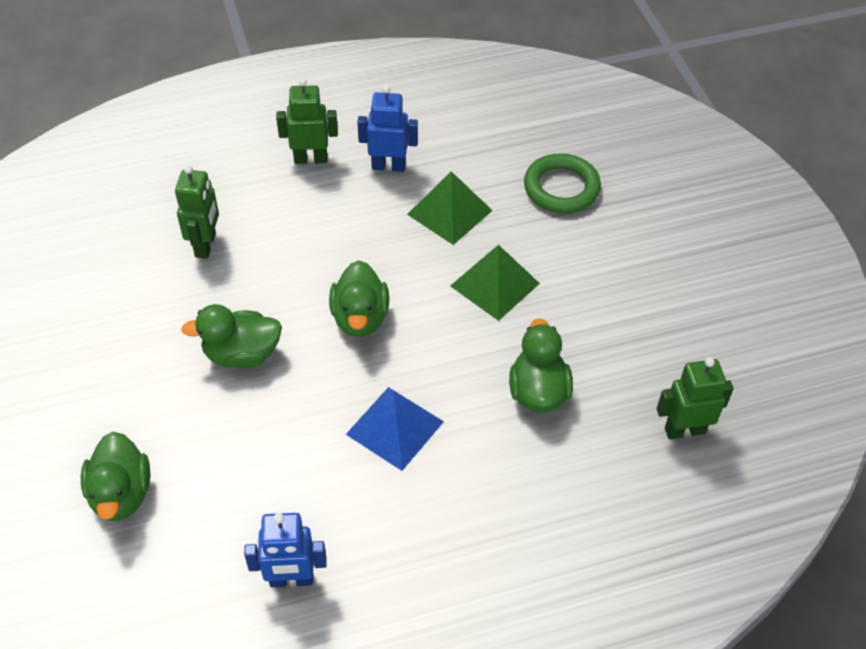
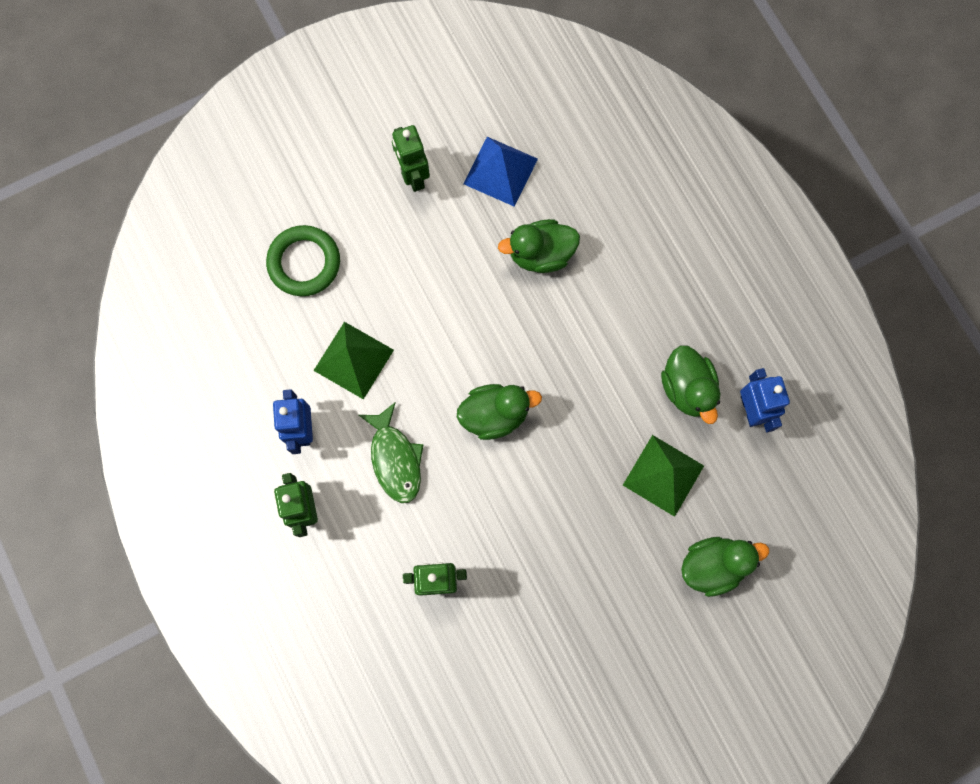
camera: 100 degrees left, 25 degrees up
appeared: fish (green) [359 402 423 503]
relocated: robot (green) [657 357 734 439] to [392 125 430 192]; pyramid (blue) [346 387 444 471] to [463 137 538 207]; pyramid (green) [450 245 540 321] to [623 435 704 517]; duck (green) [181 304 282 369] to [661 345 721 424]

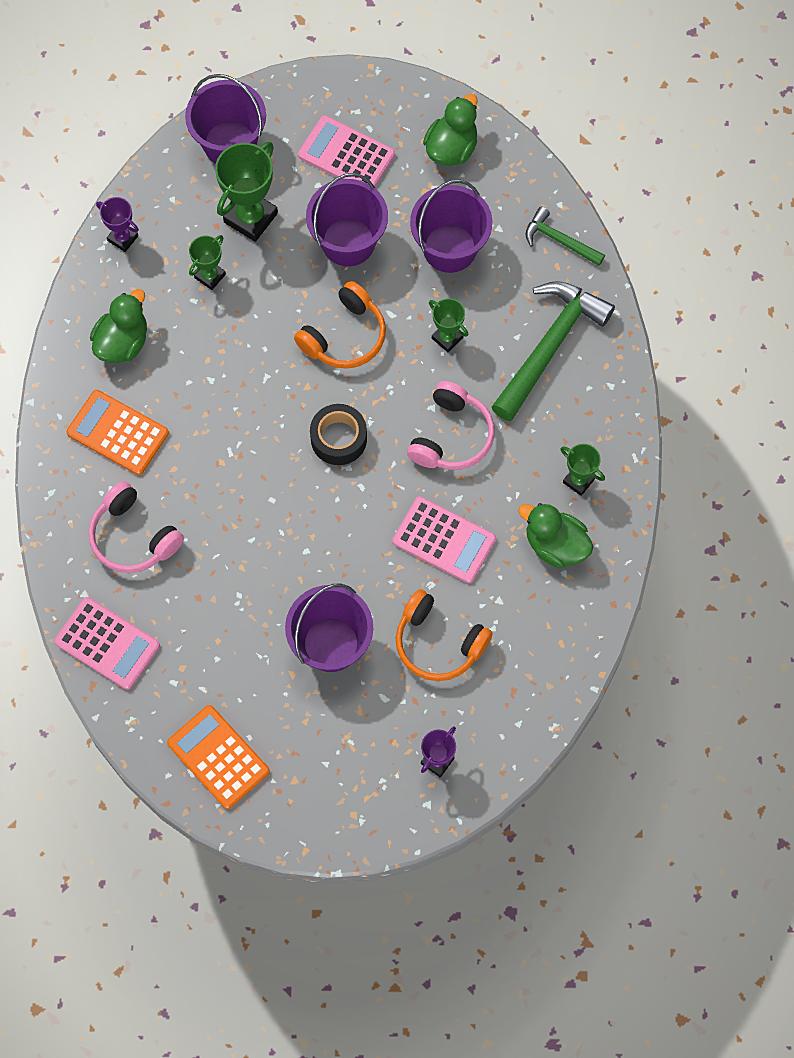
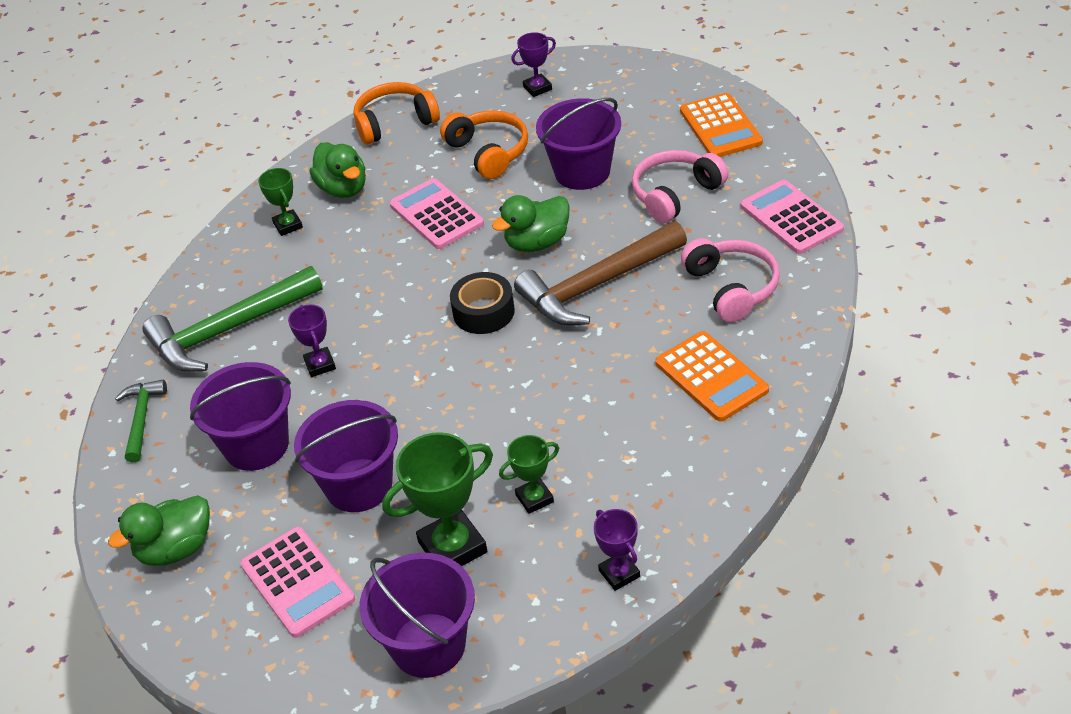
camera: 150 degrees left, 25 degrees down
appeared: hammer (brown) [514 221 687 326]
relocated: headphones (orange) [294 281 386 369] to [353 82 440 145]; duck (green) [90 289 147 363] to [492 195 570 252]; headphones (pink) [407 381 495 470] to [632 150 728 223]
colour: trophy (green) [429 298 468 352] to trophy (purple) [288 304 336 377]
spun: hammer (green) [525 207 605 266] = [115 380 167 462] 150 degrees counterclockwise

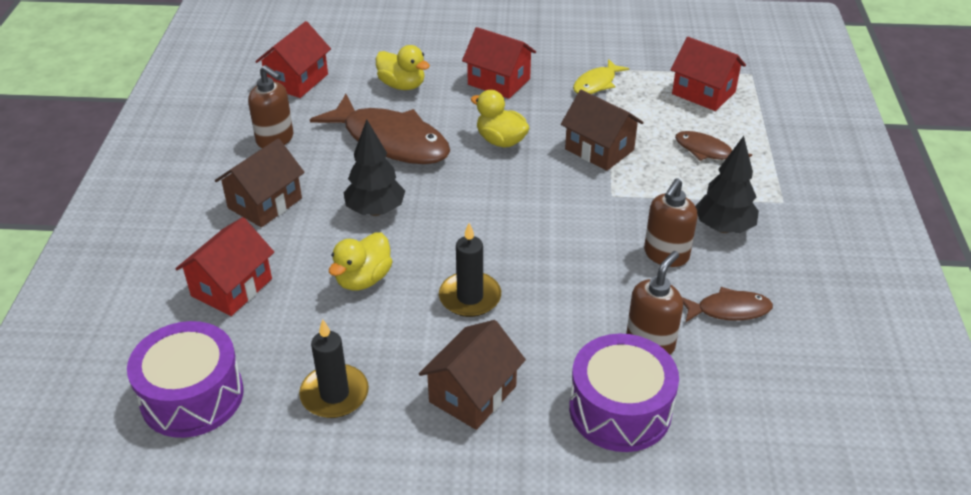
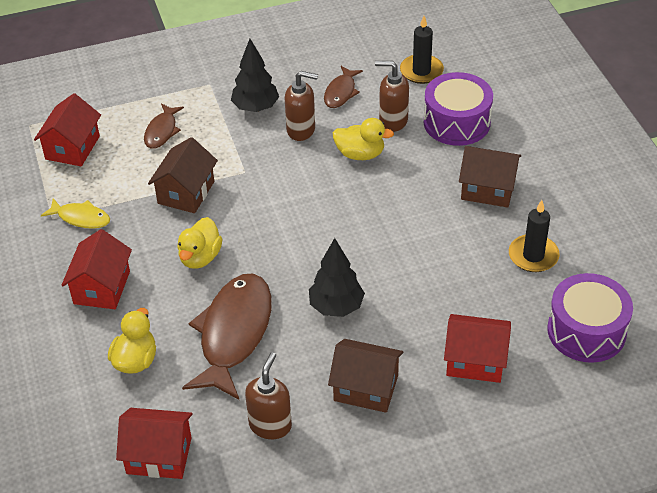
camera: 110 degrees left, 5 degrees up
relocated: duck (yellow) [329 232 392 291] to [333 118 394 160]; candle (black) [439 223 501 317] to [400 16 444 84]
spun: fish (brown) [682 287 773 322] = [324 66 363 108] 135 degrees counterclockwise

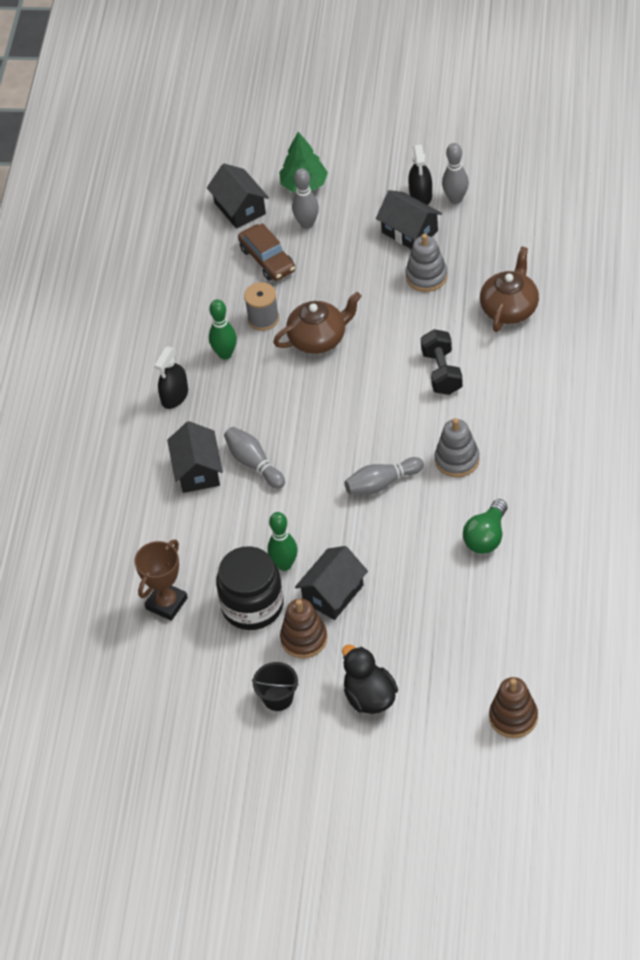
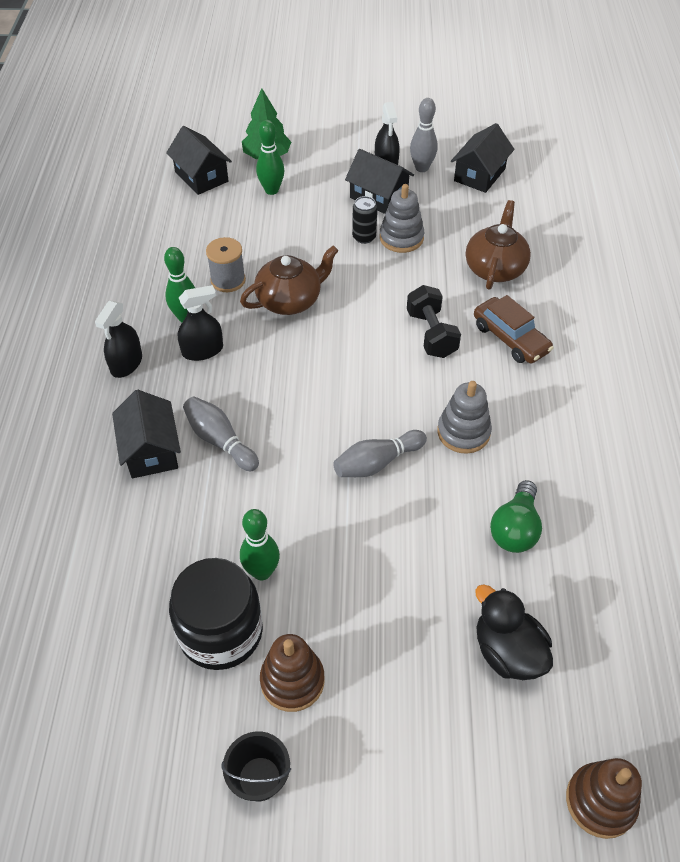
camera: 10 degrees left, 0 degrees up
missing: trophy (brown) [135 540 188 621]
appeared: spray bottle (black) [178 285 223 361]; can (black) [352 196 377 244]
relocated: house (black) [295 546 368 620] to [451 123 514 193]; car (brown) [238 223 295 281] to [474 295 554 364]; duck (black) [342 645 398 714] to [475 584 553 680]
colour: bowling pin (grey) [292 168 319 229] to bowling pin (green) [256 120 284 195]

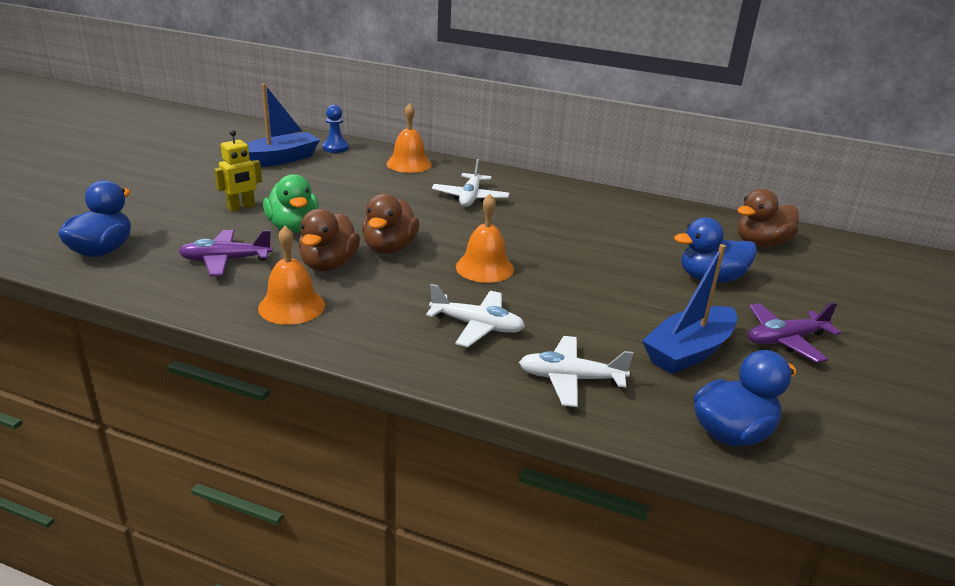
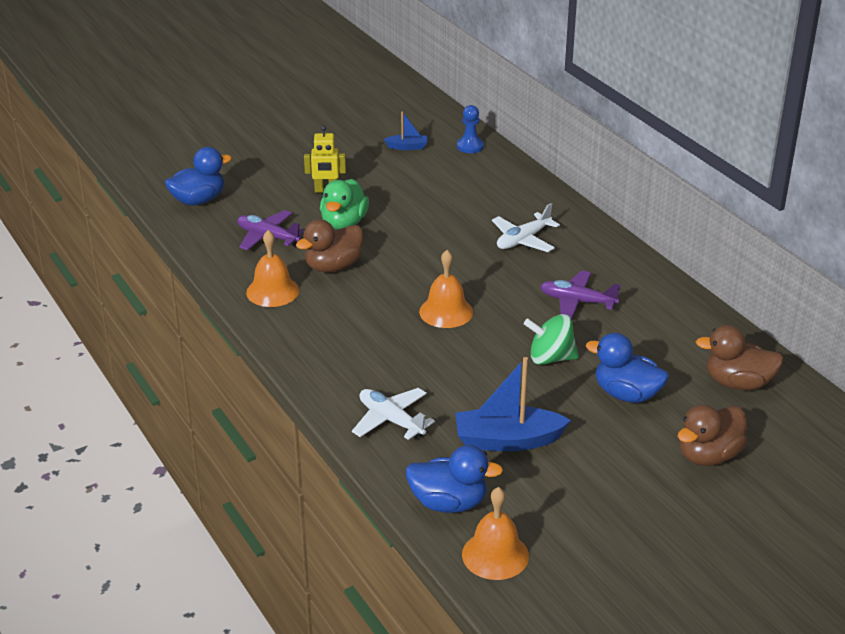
camera: 40 degrees right, 5 degrees up
missing: plane (white) [426 284 525 347]
appeared: spinning top (green) [524 314 579 365]
relocated: bell (orange) [386 103 432 173] to [462 487 529 580]; plane (purple) [748 302 841 363] to [540 270 621 319]; duck (brown) [362 194 419 254] to [678 404 747 466]
size: boat (blue) [246 83 320 167] = [384 111 427 150] x0.52

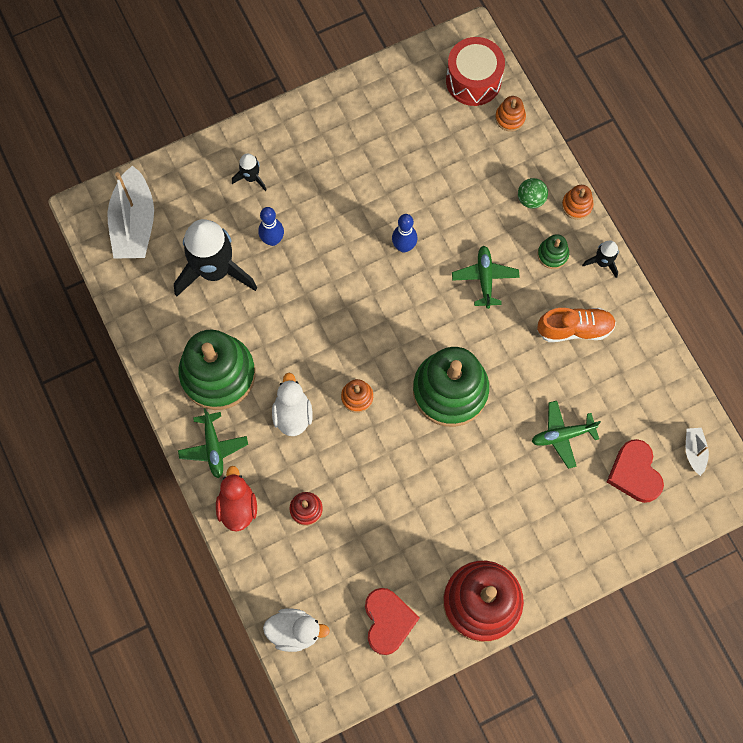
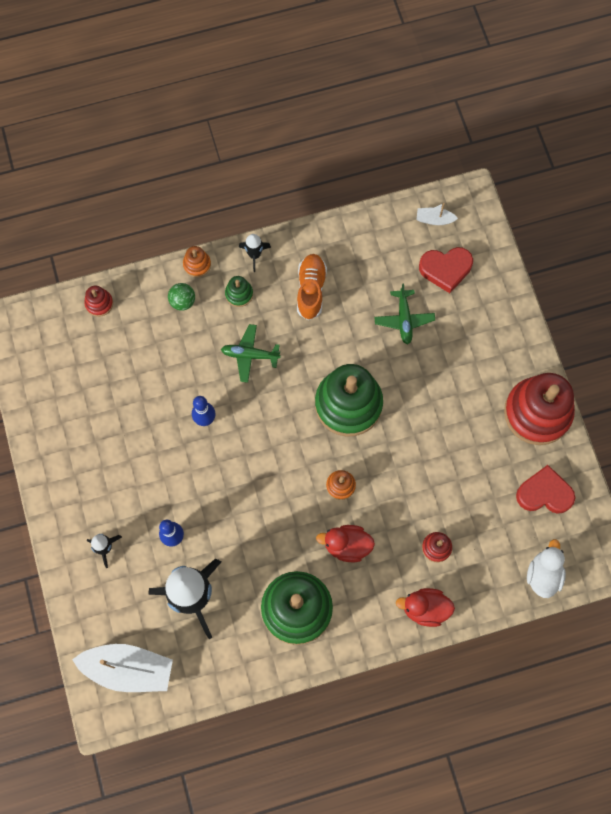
camera: 80 degrees left, 0 degrees up
missing: plane (green) [178 408 248 478]; drum (red) [446 37 505 106]
colour: stacking toy (orange) [495 96 526 131] to stacking toy (red) [84 286 113 317]; duck (white) [272 373 313 436] to duck (red) [316 525 375 562]

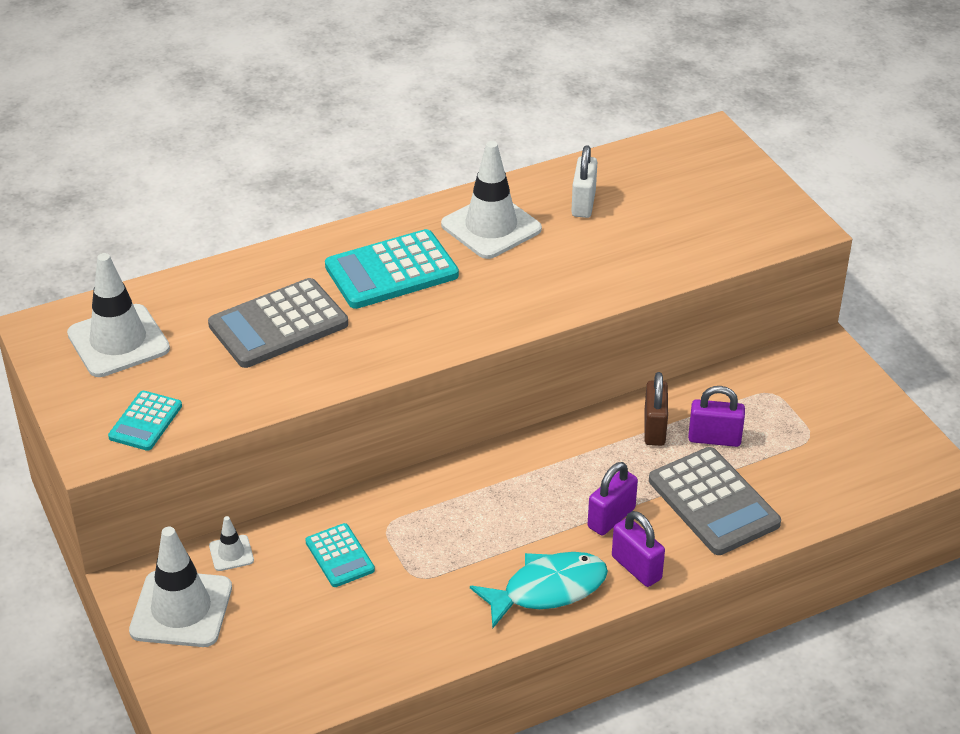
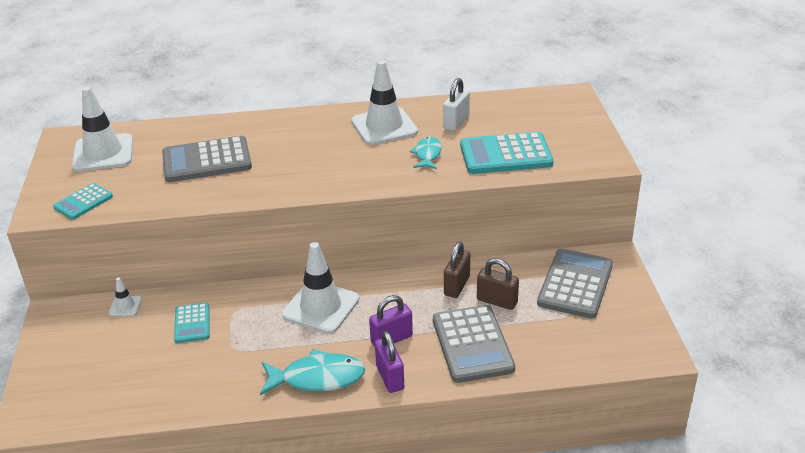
camera: 20 degrees right, 5 degrees down
appeared: fish (turquoise) [410 136 441 169]; calculator (grey) [537 249 613 319]
relocated: traffic cone (white) [129 527 232 647] to [282 242 359 334]; calculator (turquoise) [325 229 459 309] to [460 132 554 174]
colour: padlock (purple) [688 386 745 447] to padlock (brown) [477 258 519 310]

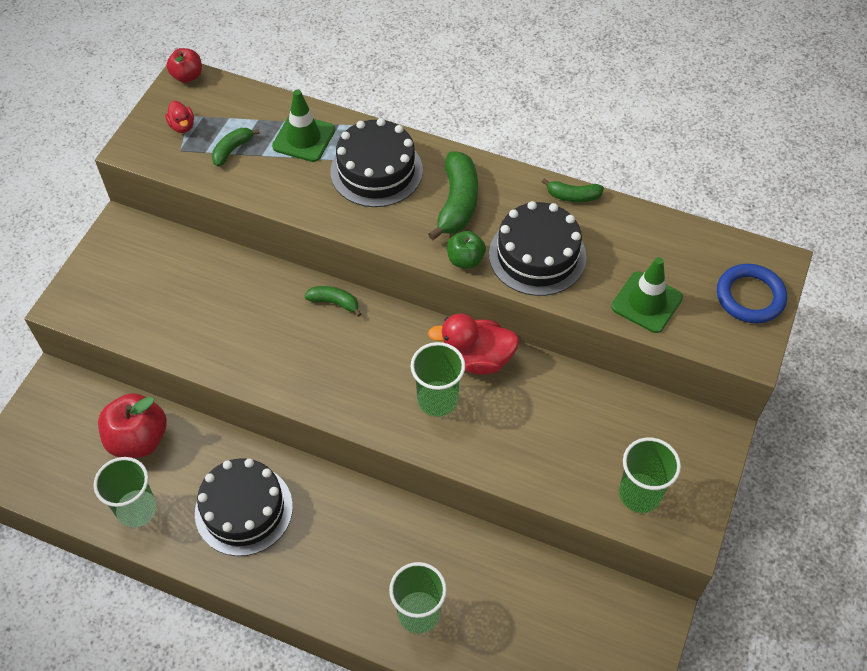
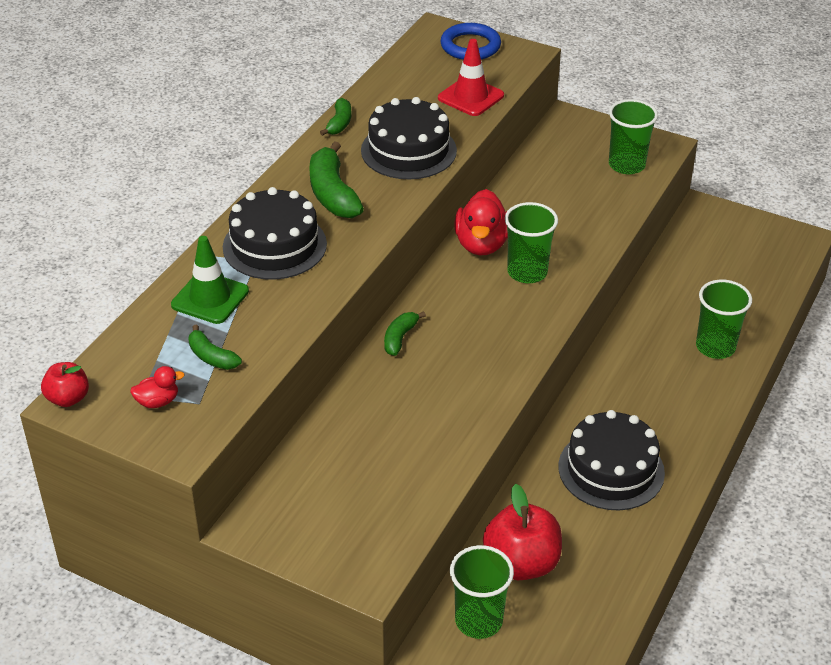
camera: 85 degrees left, 15 degrees down
missing: apple (green) [447 231 486 269]
relocated: cup (green) [94 457 157 527] to [450 545 514 639]
colour: traffic cone (green) [611 257 683 333] to traffic cone (red) [438 39 504 116]
spun: banana (green) [428 152 478 240] = [309 141 364 218] 120 degrees counterclockwise

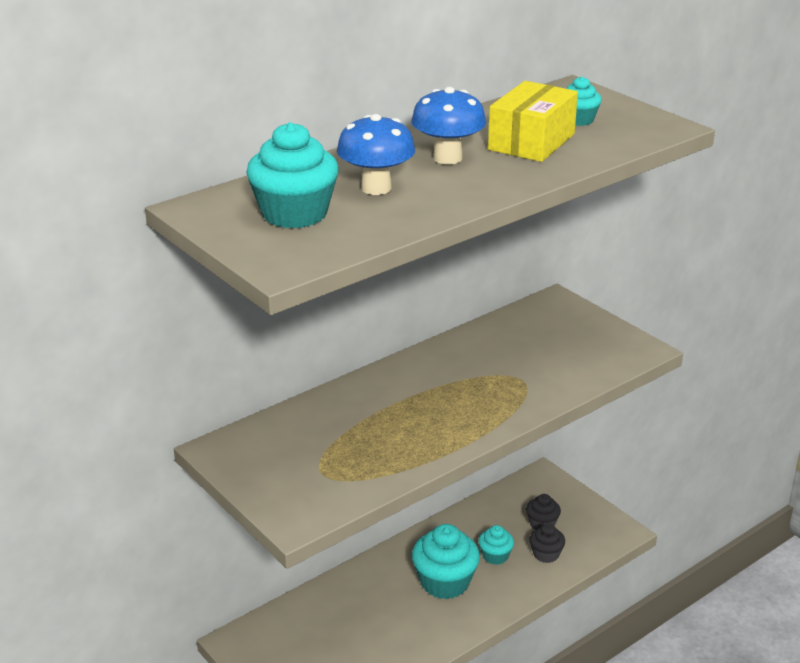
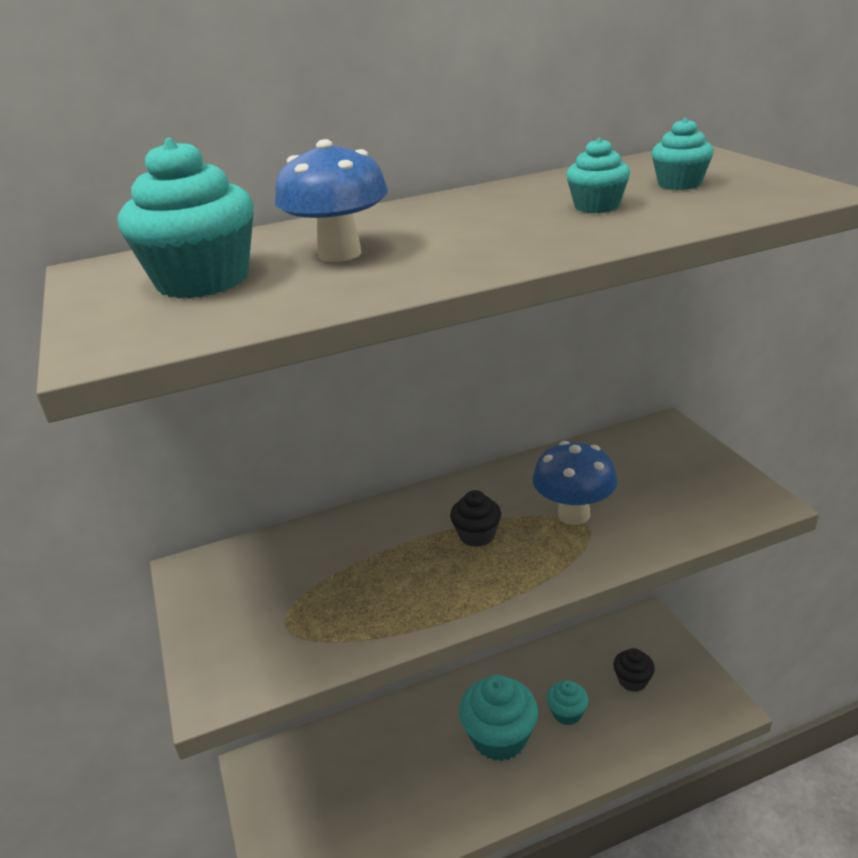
camera: 20 degrees right, 0 degrees up
relocated: cupcake (black) [529 524 565 563] to [450 490 501 547]; mushroom (blue) [411 87 486 165] to [533 441 618 525]
exchanged: box (yellow) [488 81 578 162] to cupcake (turquoise) [566 138 630 213]

